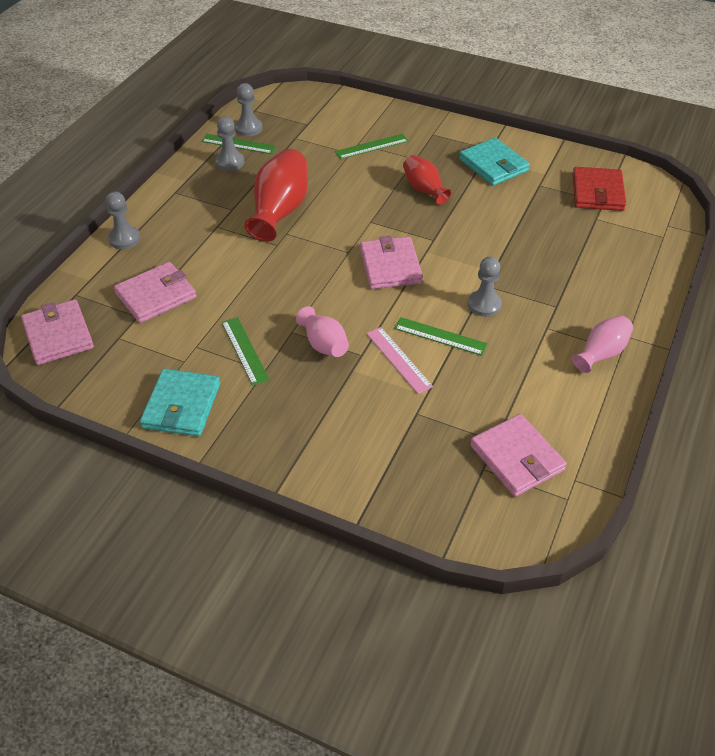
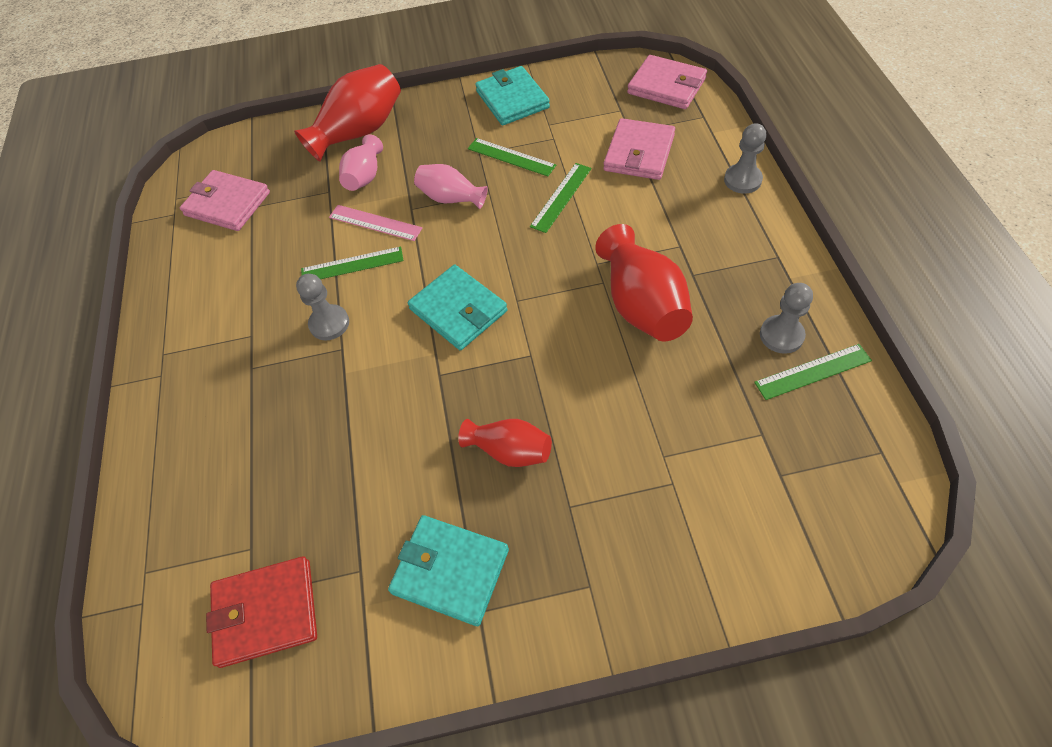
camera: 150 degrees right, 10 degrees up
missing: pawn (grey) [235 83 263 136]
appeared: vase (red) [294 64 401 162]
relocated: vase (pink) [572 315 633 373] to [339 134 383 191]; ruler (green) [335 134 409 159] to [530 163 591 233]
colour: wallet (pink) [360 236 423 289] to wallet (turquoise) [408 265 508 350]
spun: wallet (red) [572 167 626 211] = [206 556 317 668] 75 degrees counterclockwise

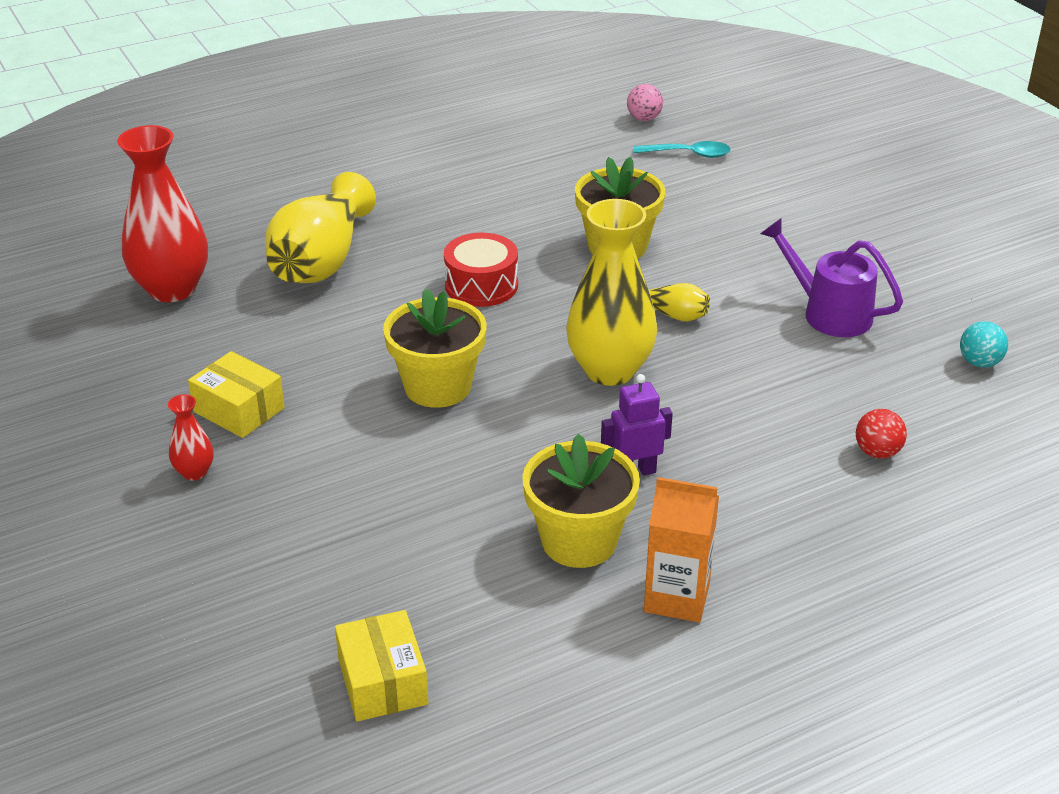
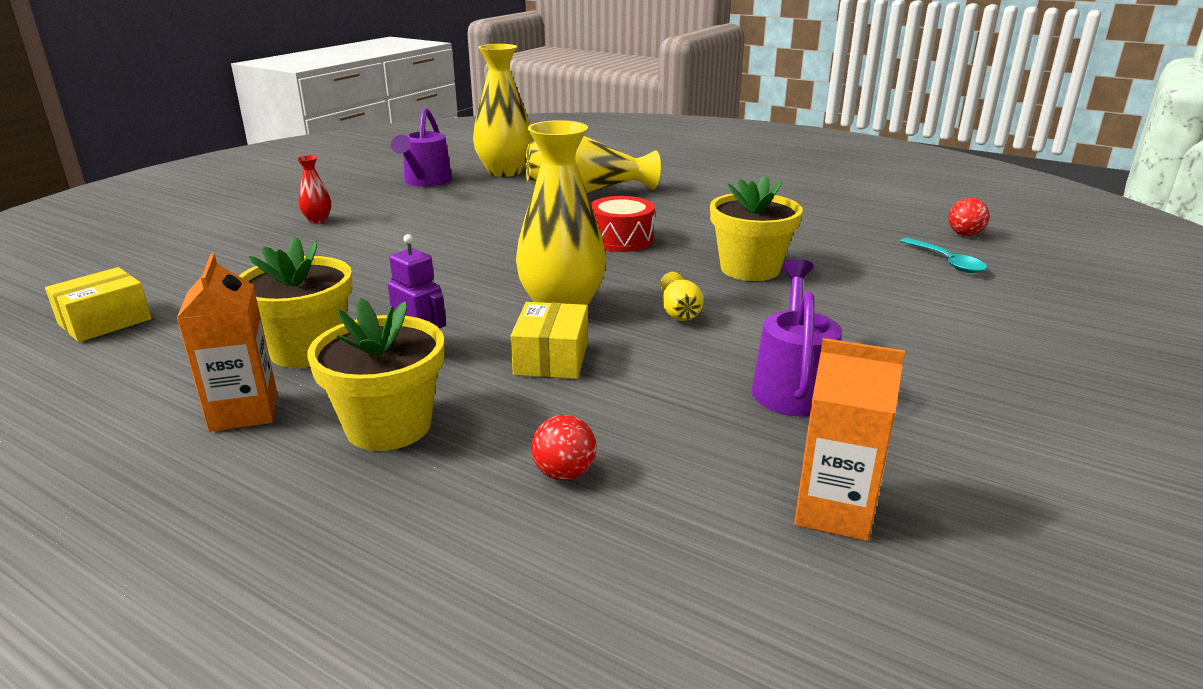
camera: 60 degrees right, 10 degrees down
appeared: watering can (purple) [391 108 452 187]
relocated: flower pot (yellow) [383 288 487 408] to [308 298 444 451]; box (yellow) [188 351 285 438] to [511 302 588 379]
exchanged: ball (turquoise) [960 321 1008 367] to carton (orange) [794 338 905 541]
colour: vase (red) [117 125 208 302] to vase (yellow) [473 44 533 177]; ball (pink) [627 84 663 121] to ball (red) [948 198 990 236]

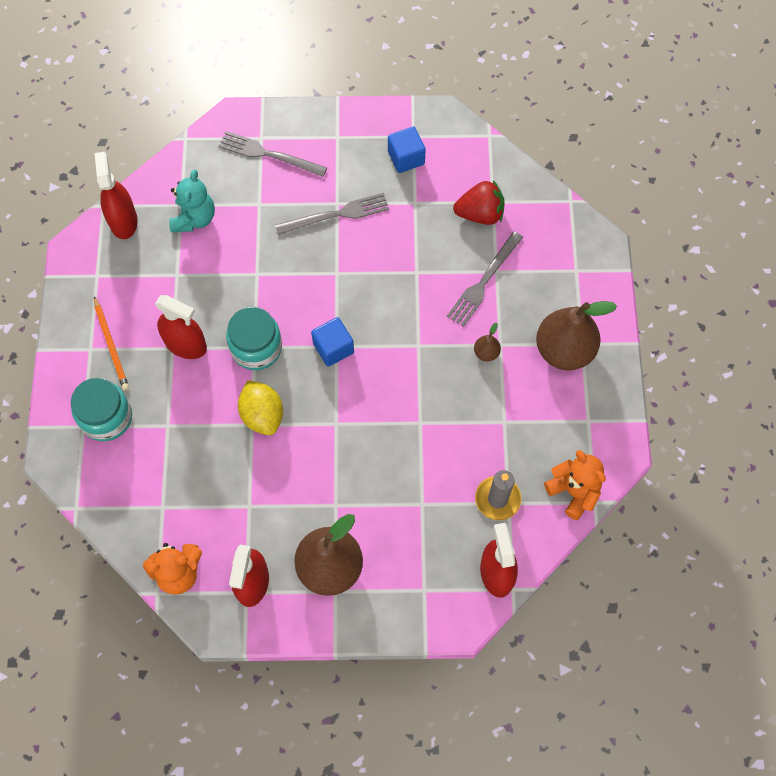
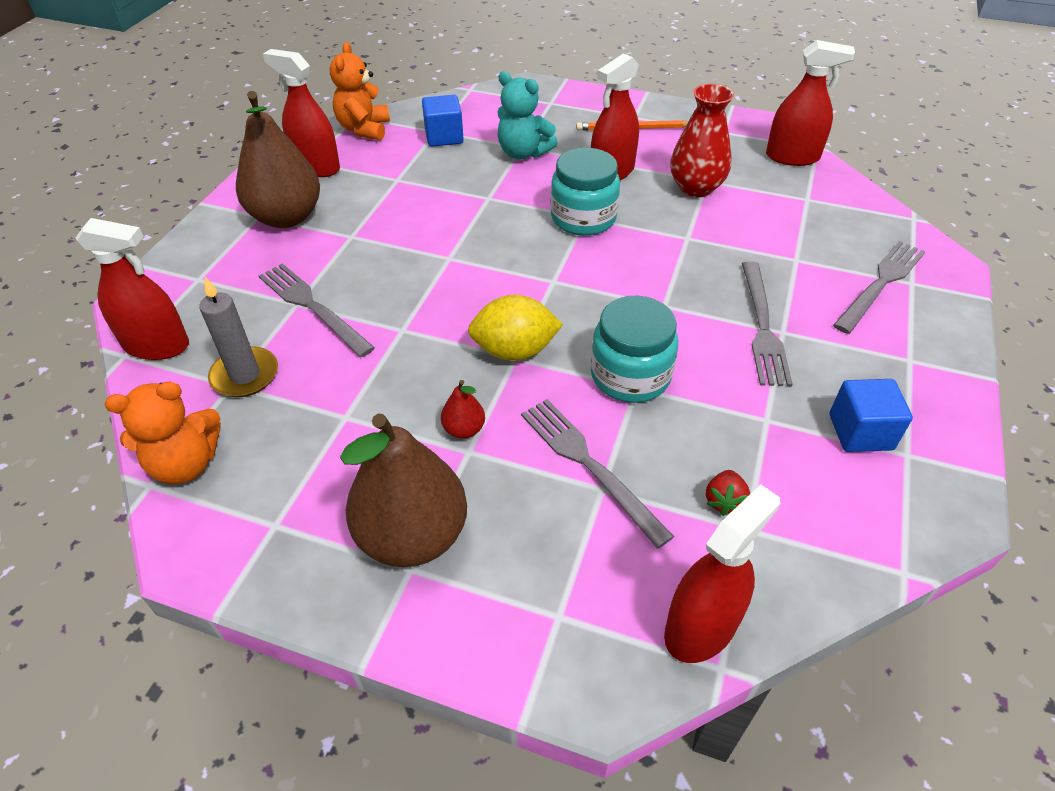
camera: 110 degrees right, 20 degrees down
appeared: fork (grey) [259 263 375 357]; spray bottle (red) [664 484 780 663]; vase (red) [670 84 734 197]
relocated: cube (blue) [311 317 354 367] to [422 95 464 147]; lemon (yellow) [238 380 283 435] to [468 295 563 361]; teddy bear (turquoise) [169 170 215 232] to [497 71 557 159]; jar (turquoise) [71 378 132 441] to [591 296 678 403]
colour: pear (brown) [474 323 501 361] to pear (red) [441 380 485 439]
size: strawberry (red) [453 180 505 225] = [706 470 750 516] x0.53

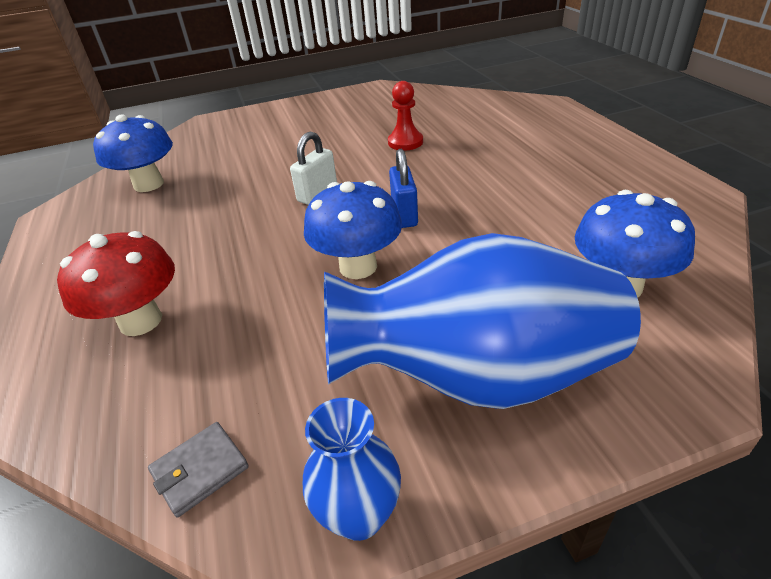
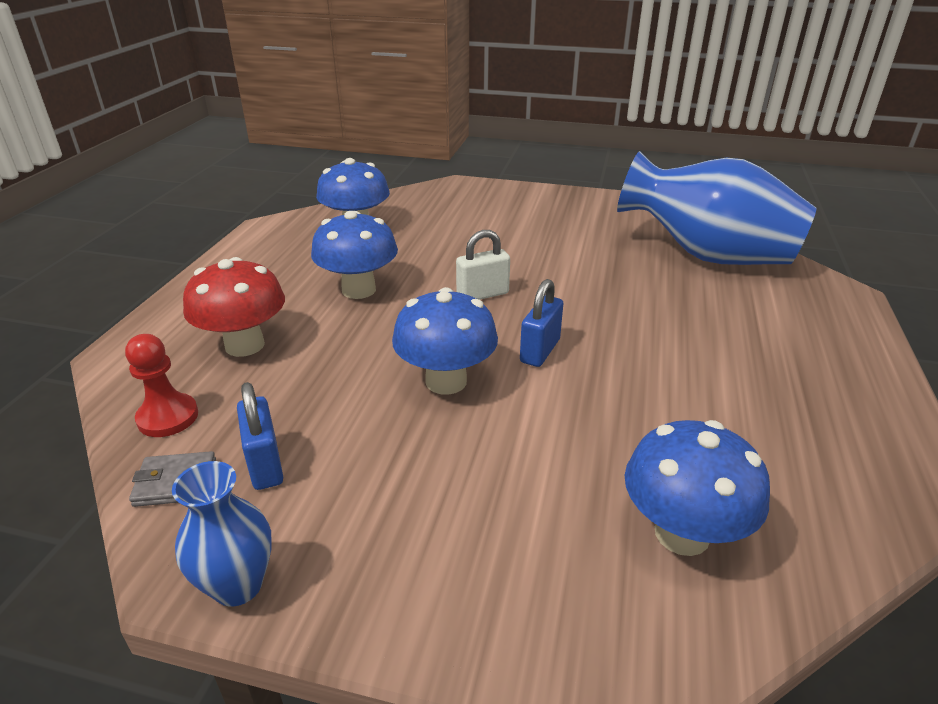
camera: 30 degrees right, 5 degrees down
appeared: padlock (blue) [237 382 283 490]; mushroom (blue) [311 211 398 299]
relocated: pawn (red) [388 81 423 151] to [125 334 198 437]; vase (blue) [324 233 641 409] to [617 151 817 265]

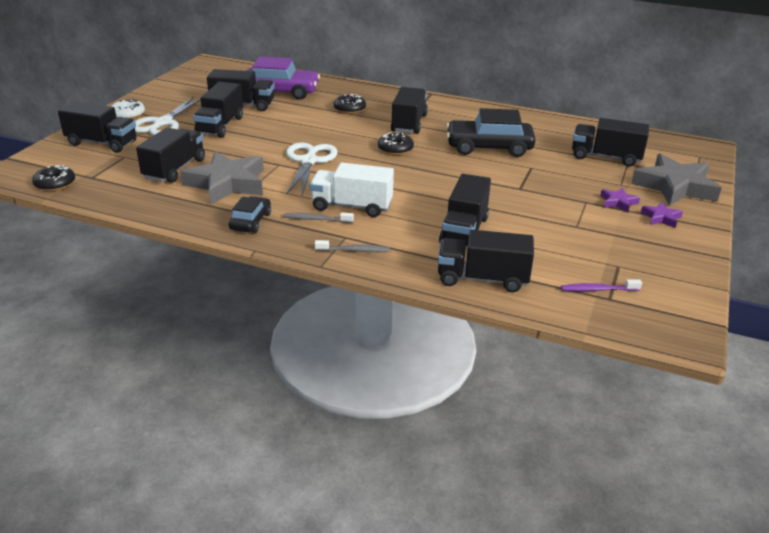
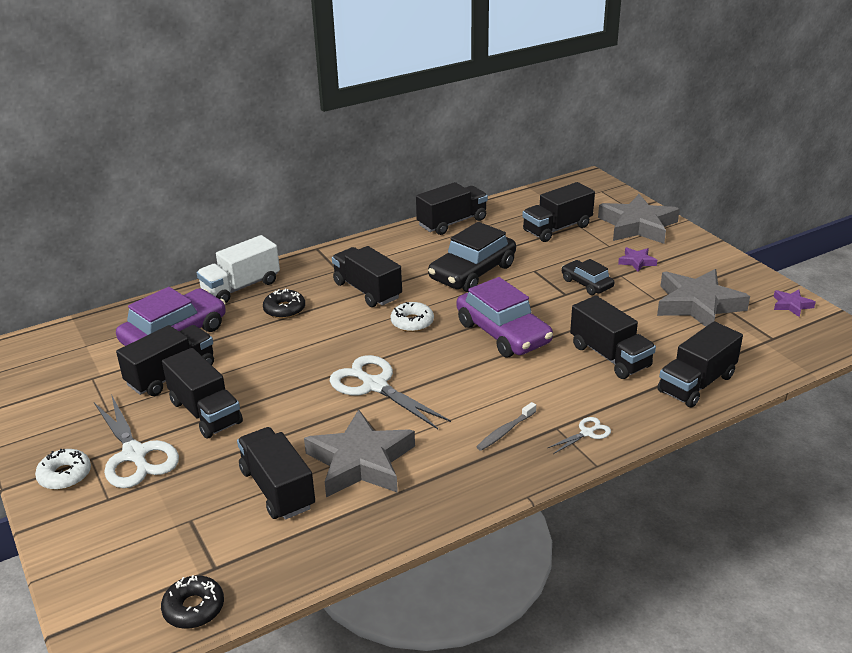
camera: 50 degrees left, 0 degrees up
missing: toothbrush (purple) [561 279 642 292]
appeared: car (purple) [457 277 553 358]; star (grey) [657 269 750 327]
relocated: truck (white) [310 163 394 217] to [197 235 280 303]; truck (black) [58 101 137 153] to [416 182 488 235]; car (black) [229 196 271 233] to [562 259 614 295]; star (purple) [641 202 683 228] to [774 289 816 317]
exchanged: toothbrush (grey) [315 240 390 252] to scissors (white) [548 417 611 454]
colour: donut (black) [378 132 414 155] to donut (white) [390 302 434 332]

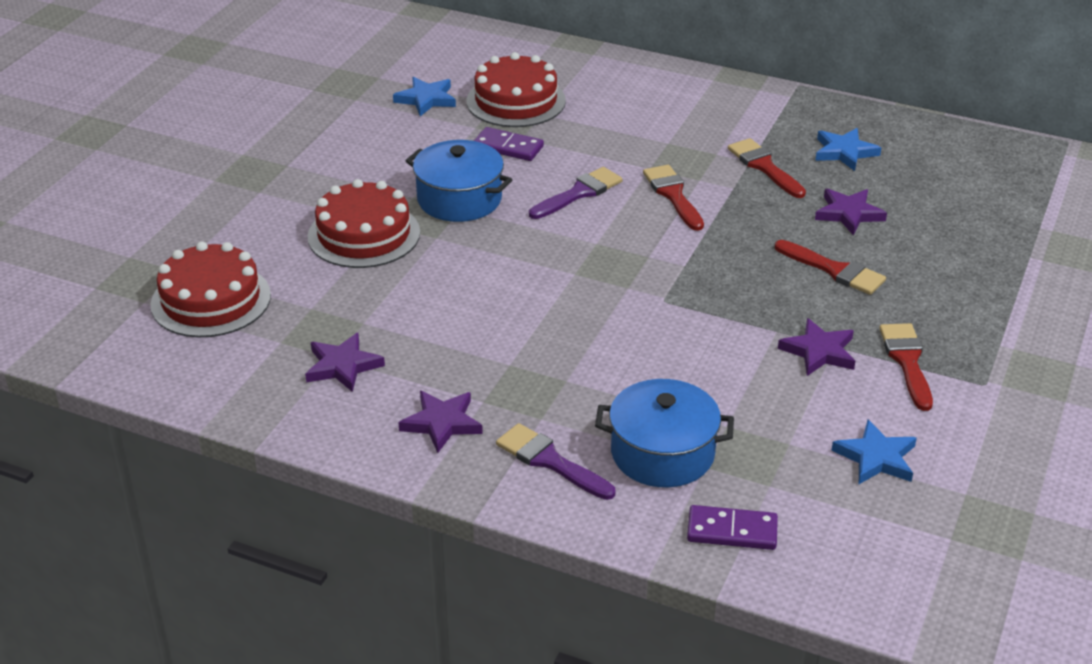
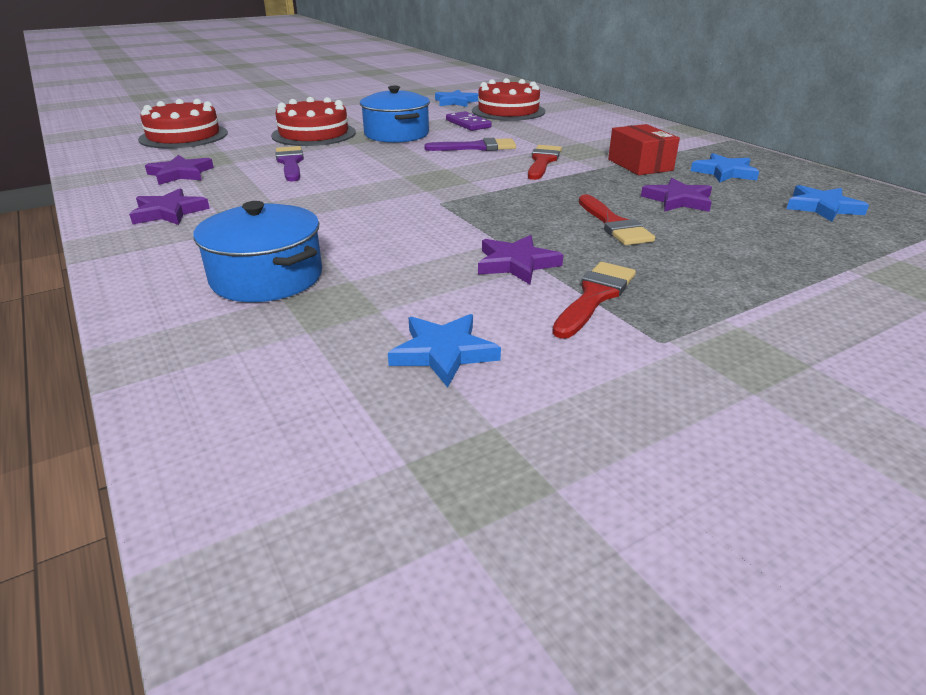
camera: 35 degrees right, 5 degrees down
missing: domino (purple) [687 505 778 550]
appeared: star (blue) [787 185 869 222]
relocated: brush (purple) [496 423 615 500] to [276 146 304 182]
exchanged: brush (red) [728 138 806 198] to box (red) [608 124 680 175]

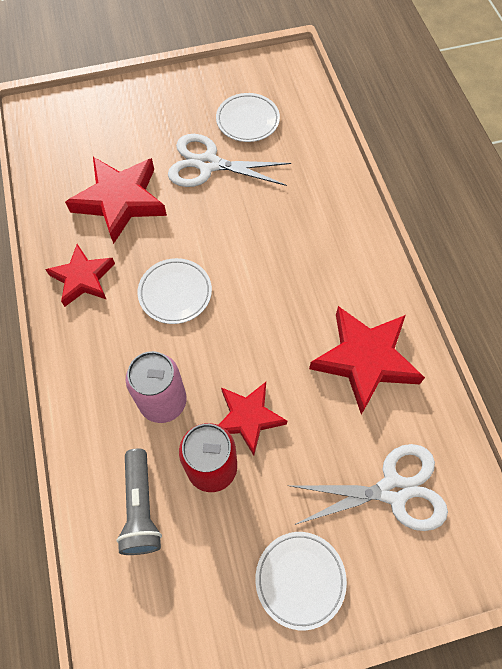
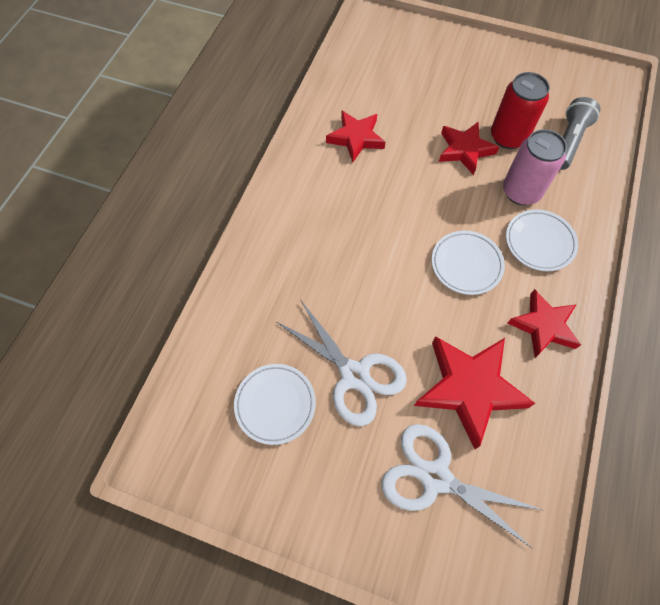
camera: 145 degrees left, 0 degrees up
relocated: scissors (white) [291 444 448 531] to [381 424 542 549]; plate (white) [255 532 347 630] to [506 210 578 271]
size: star (red) [309 306 425 415] = [326 111 385 162] x0.65

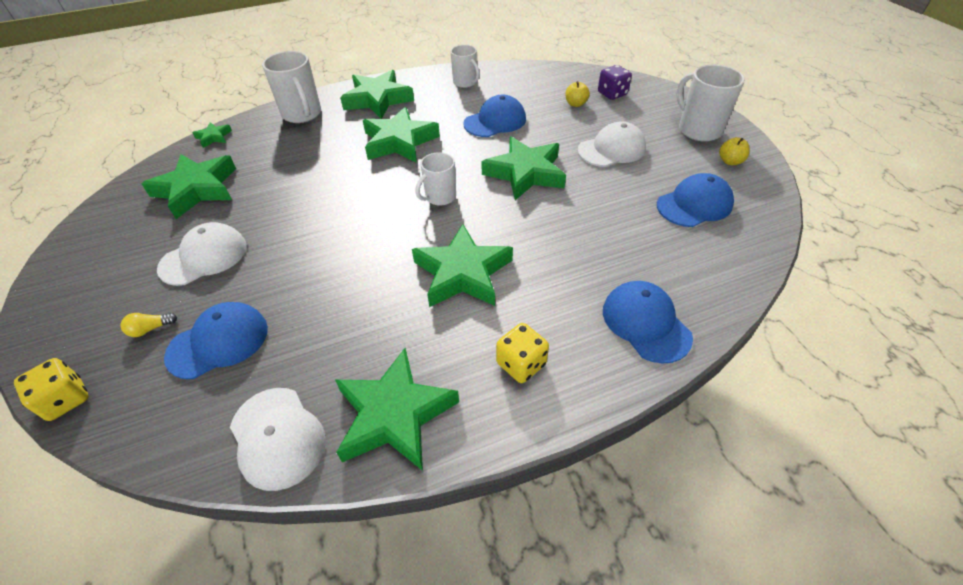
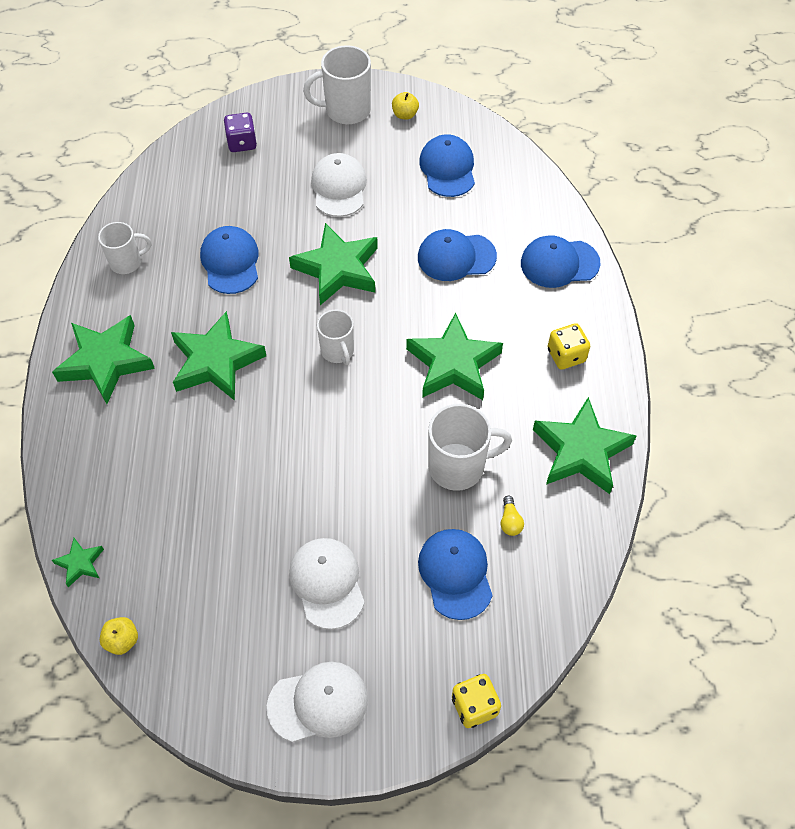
camera: 70 degrees left, 10 degrees up
missing: star (green) [142 154 236 219]
appeared: cap (blue) [418 229 497 281]
relocated: apple (yellow) [565 81 590 107] to [100 617 138 655]; cap (white) [230 388 326 491] to [267 662 368 742]; mug (white) [262 51 321 123] to [428 404 512 491]; light bulb (yellow) [120 313 177 337] to [501 496 524 536]

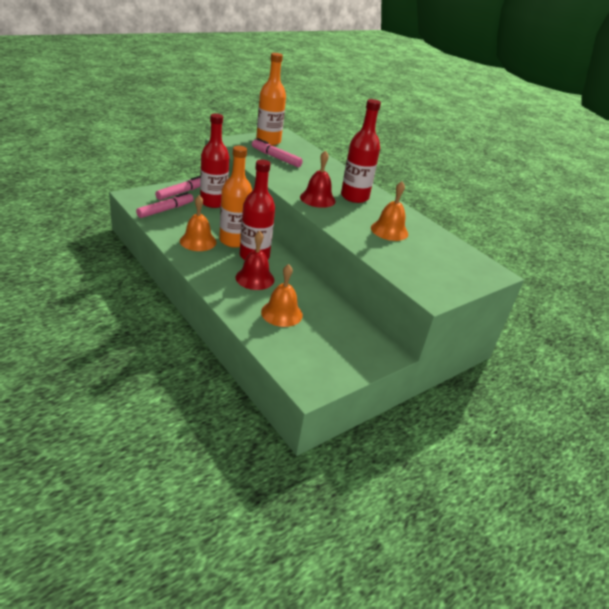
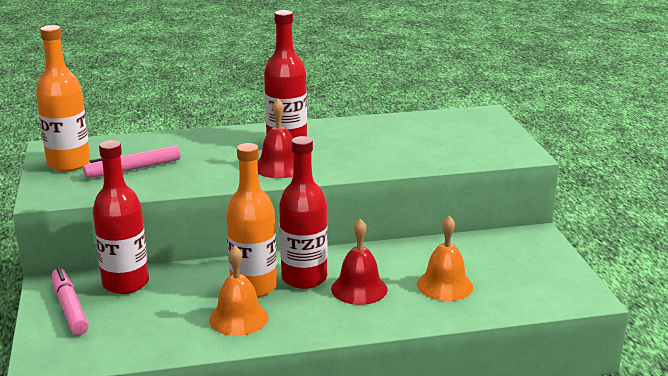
camera: 60 degrees left, 10 degrees down
missing: marker (pink) [136 192 194 218]; bell (orange) [371 181 408 241]

